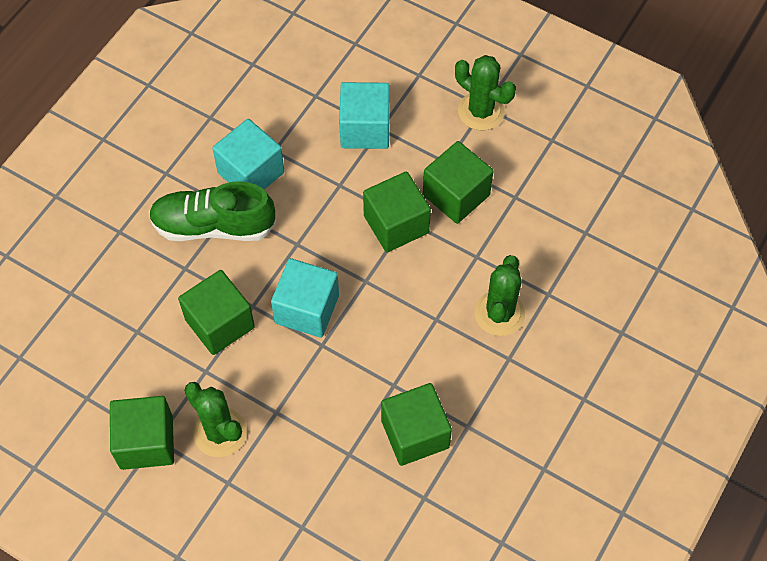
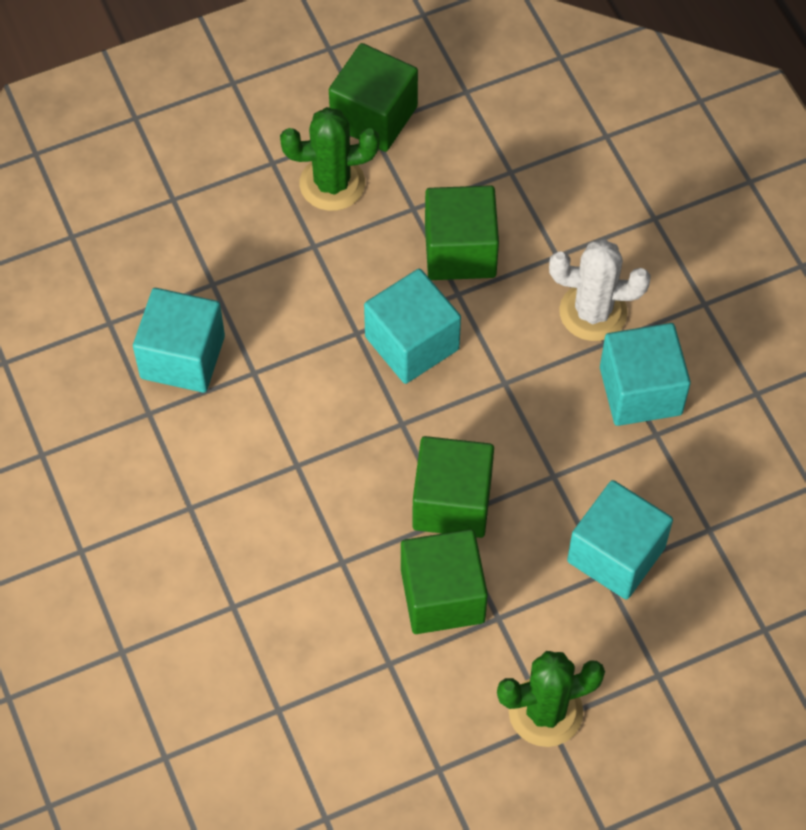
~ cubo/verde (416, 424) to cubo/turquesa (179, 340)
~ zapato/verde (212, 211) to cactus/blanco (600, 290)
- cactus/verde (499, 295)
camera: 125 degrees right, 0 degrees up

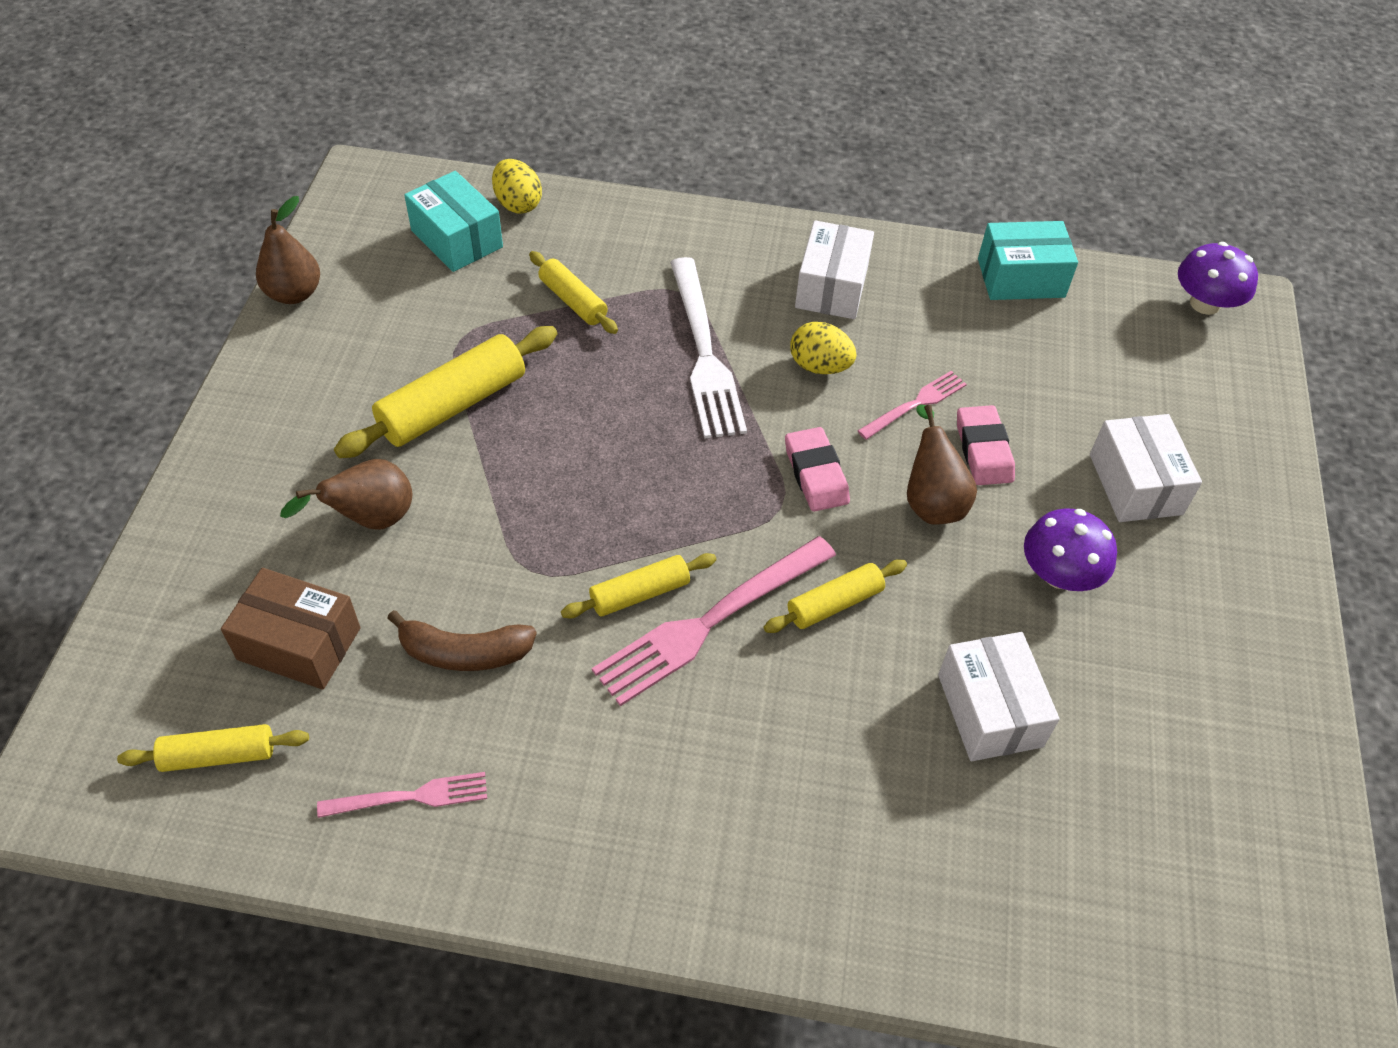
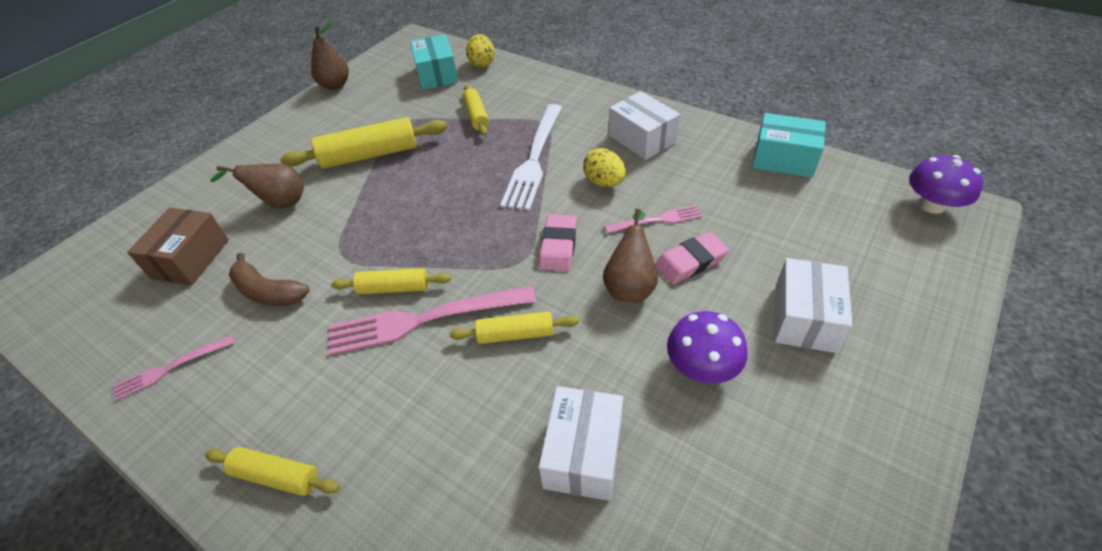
~ tenedor/rosa (402, 795) = (174, 368) 135 degrees clockwise
~ caja/marrón (291, 629) = (178, 246) 60 degrees clockwise
~ rodillo/amarillo (213, 748) to (272, 471)
~ caja/blanco (834, 269) = (644, 125) 75 degrees counterclockwise
~ goma de borrar/rosa (986, 445) = (692, 258) 45 degrees clockwise
camera: 30 degrees right, 5 degrees down

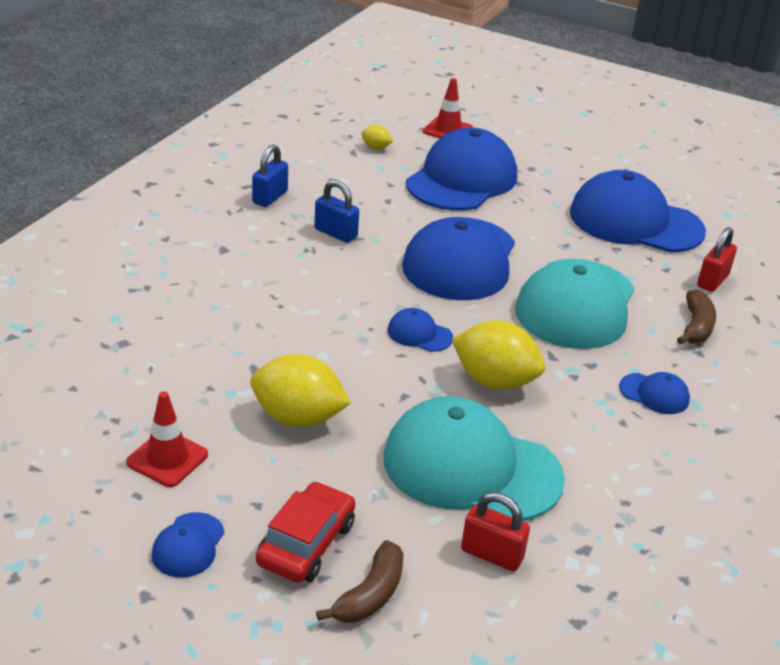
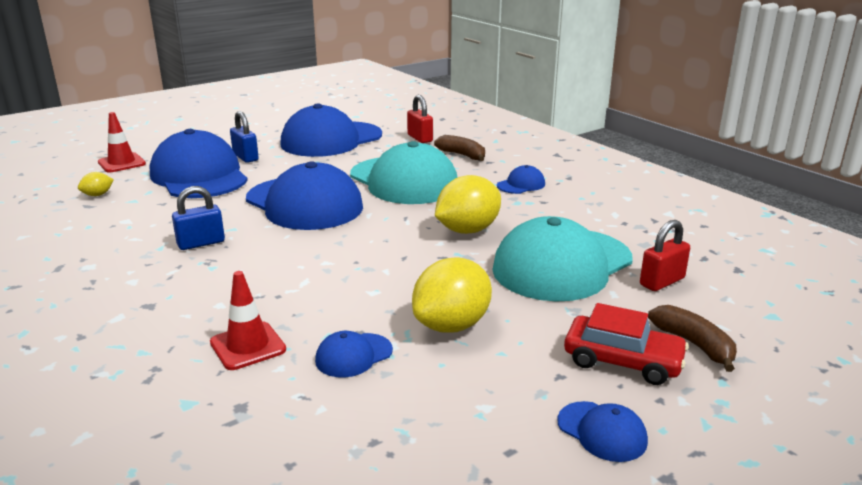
~ cono de tráfico/rojo (167, 439) to (248, 320)
~ candado/azul (270, 176) to (244, 137)
~ gorra/azul (420, 330) to (354, 354)
~ coche/rojo (305, 531) = (626, 344) 150 degrees clockwise
camera: 60 degrees left, 10 degrees down

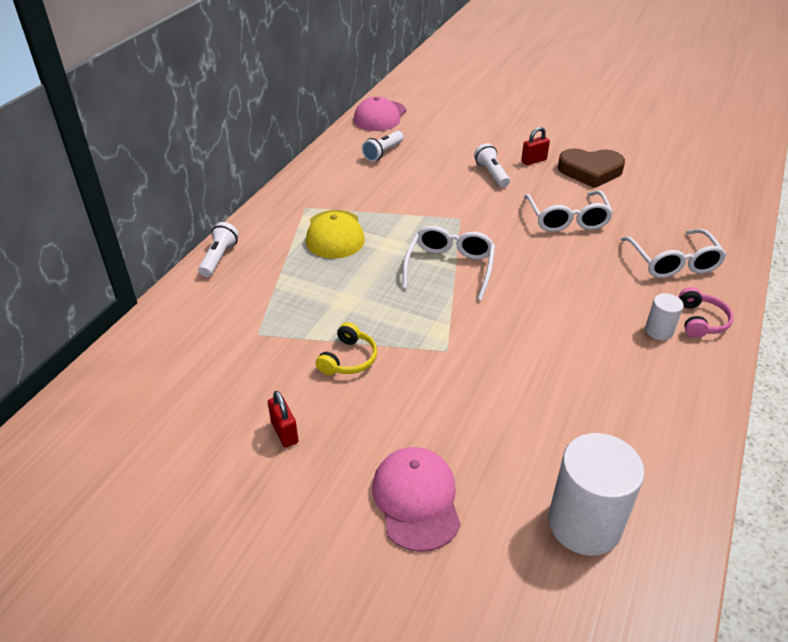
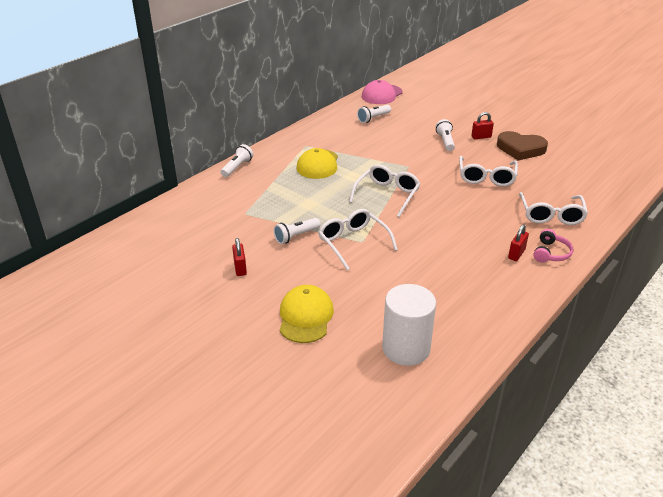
~ auriculares/amarillo (346, 348) to lámpara de mano/blanco (297, 231)
~ gorra/rosa (416, 499) to gorra/amarillo (307, 314)
+ gafas/blanco (358, 239)
~ cilindro/blanco (664, 316) to candado/rojo (518, 243)
camera: 15 degrees right, 5 degrees down

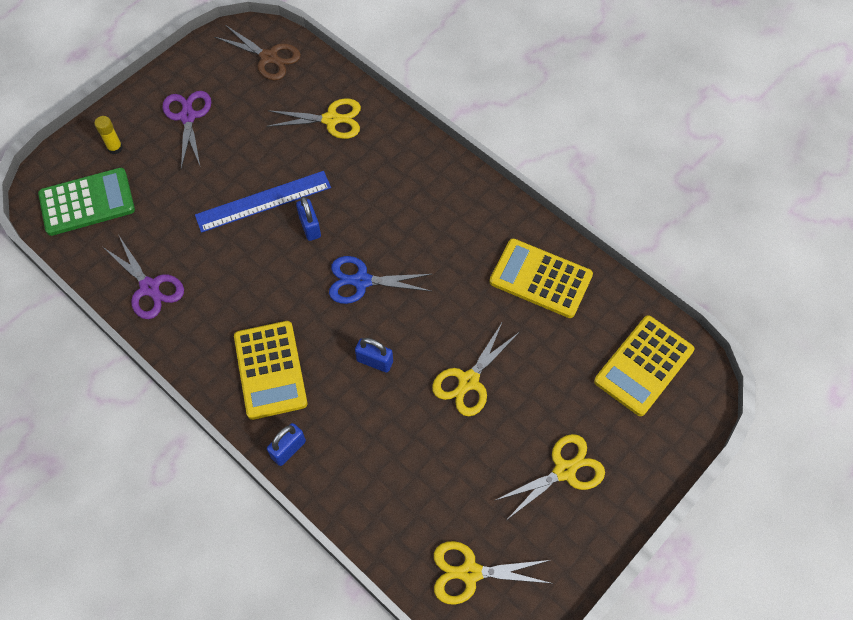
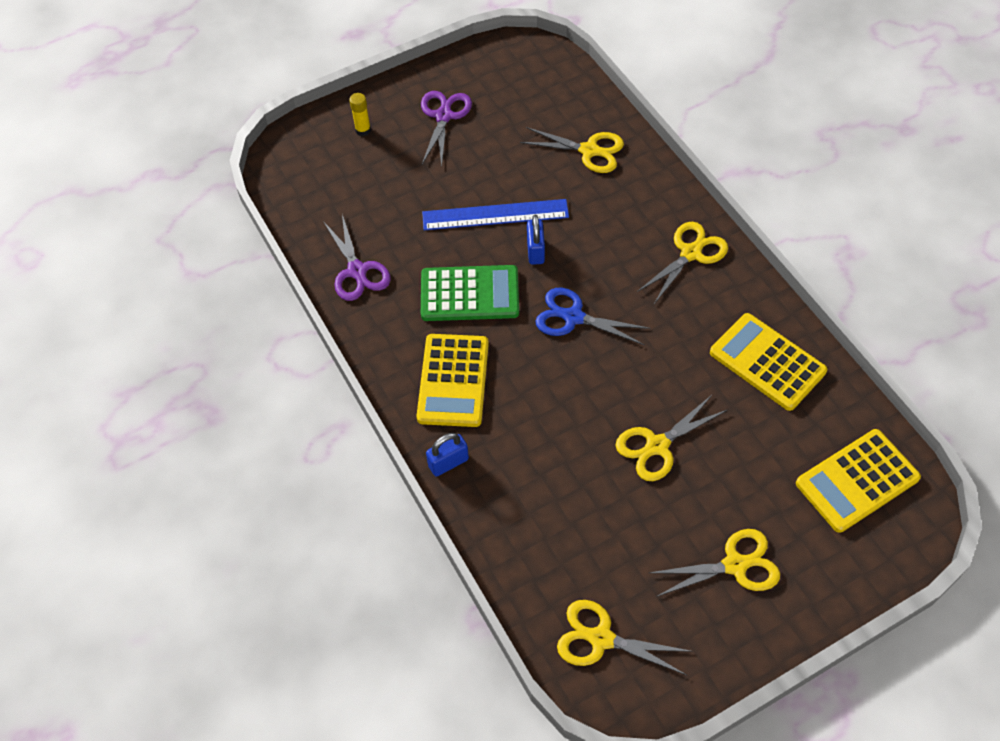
~ calculadora/verde (86, 202) to (470, 293)
+ tijeras/amarillo (682, 263)
- tijeras/marrón (258, 52)
- candado/azul (374, 355)
camera: 20 degrees right, 5 degrees down

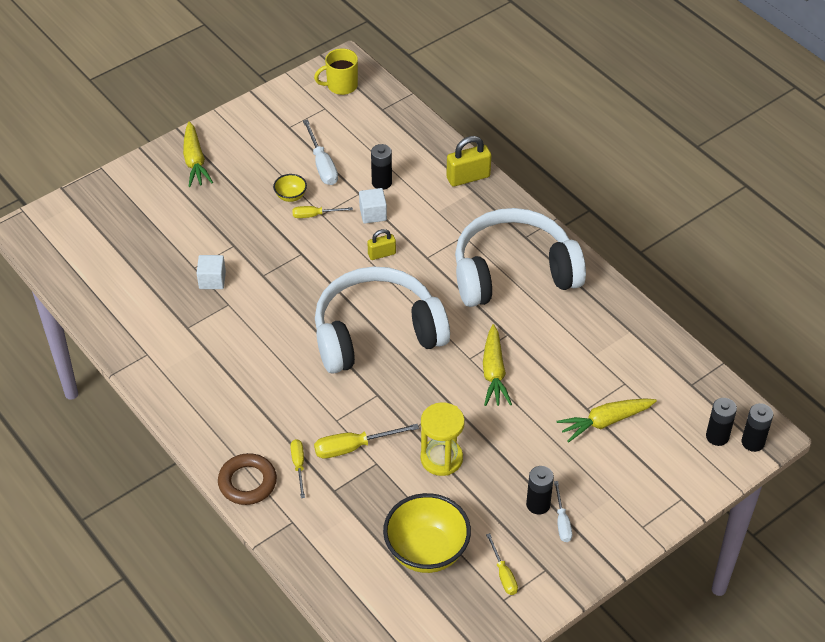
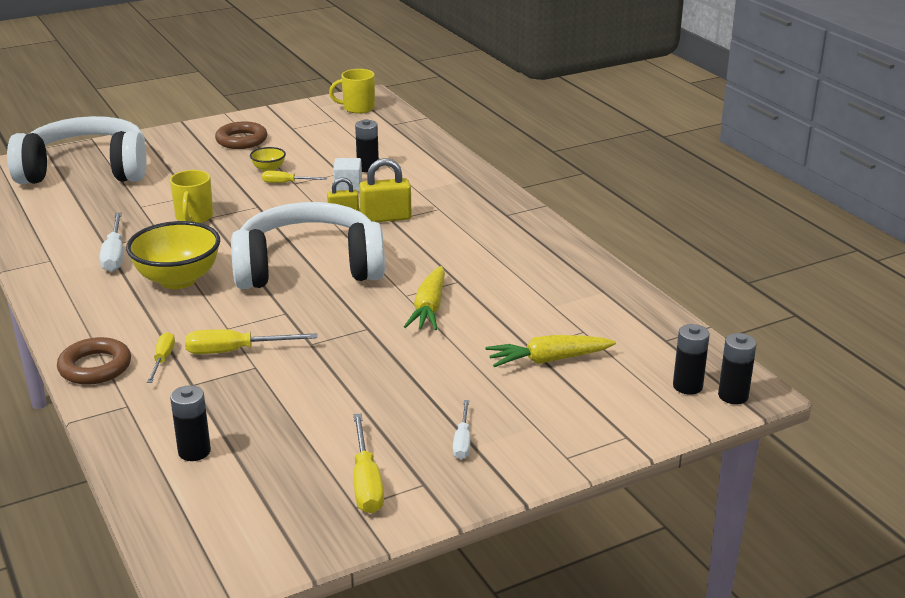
~ auriculares/blanco (520, 257) to (76, 150)
~ destornillador/blanco (320, 152) to (111, 242)
~ cuenco/amarillo (427, 533) to (173, 255)
+ taza/amarillo (191, 196)
~ pila/negro (540, 490) to (190, 423)
+ anillo/marrón (241, 135)
~ destornillador/amarillo (502, 564) = (368, 463) x1.57
~ candado/amarillo (468, 161) to (385, 190)
- zanahoria/amarillo (198, 154)
- cubo/blanco (211, 272)
- reloj de arena/amarillo (442, 439)
camera: 10 degrees right, 20 degrees down

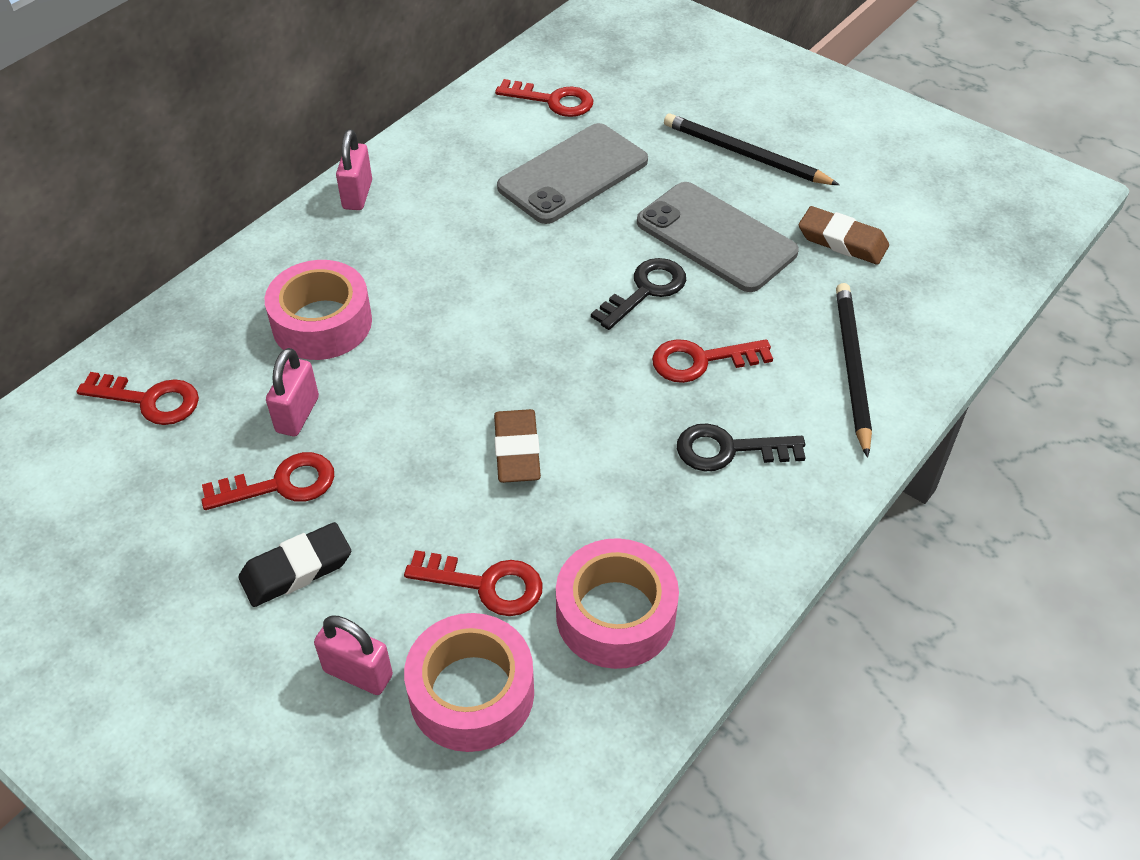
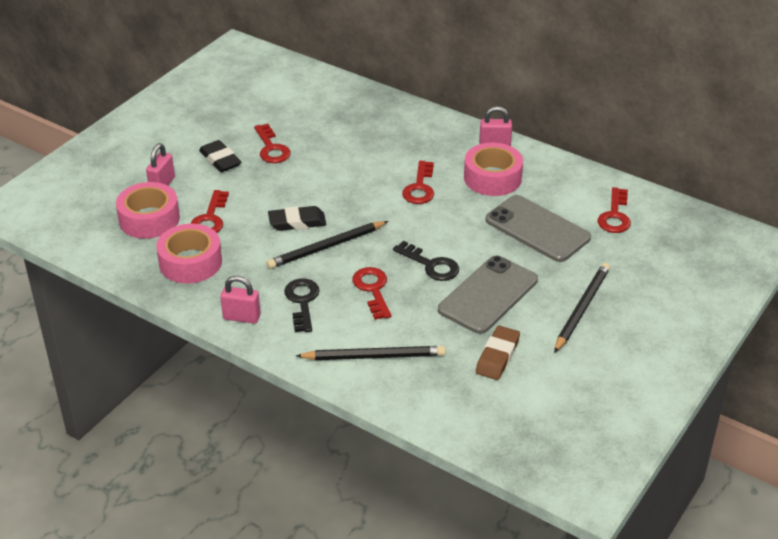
~ candado/rosa (292, 392) to (240, 300)
+ lápiz/negro (327, 245)
~ goma de borrar/marrón (517, 446) to goma de borrar/negro (297, 218)
~ llave/rojo (138, 398) to (418, 182)
~ cinta adhesiva/rosa (318, 310) to (493, 169)
camera: 85 degrees right, 10 degrees down

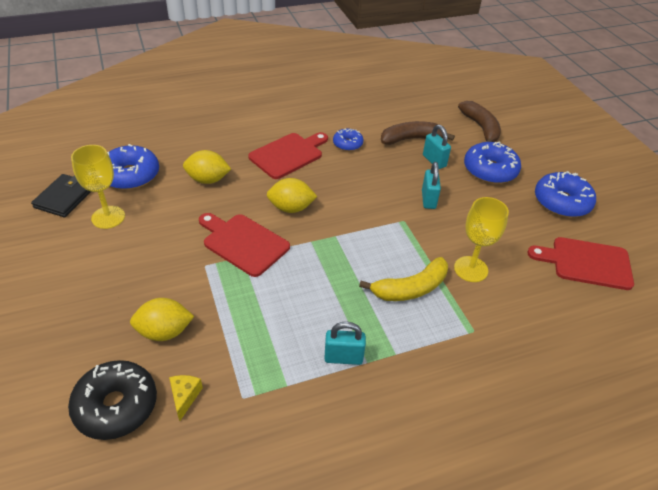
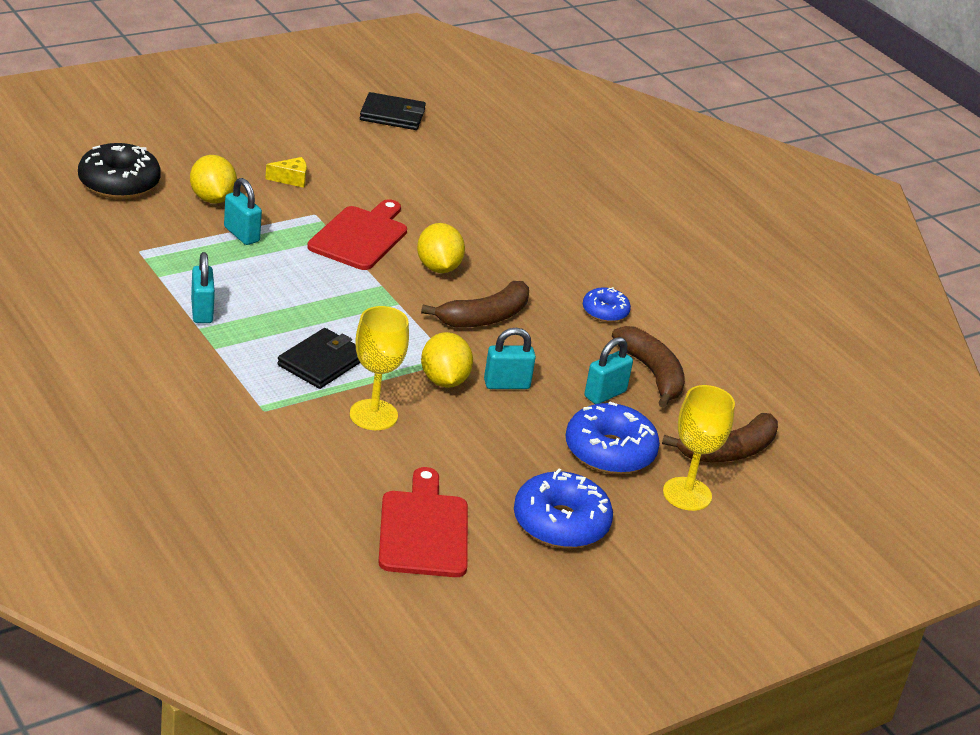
+ candado/turquesa (243, 211)
~ queso/amarillo (186, 398) to (286, 172)
~ plátano/amarillo (403, 279) to cartera/negro (318, 358)
+ plátano/marrón (475, 304)
~ limón/amarillo (207, 167) to (447, 360)
~ copa/amarillo (98, 187) to (699, 448)
- rosquilla/azul (133, 167)
- tabla de cortar/rojo (288, 155)
camera: 75 degrees right, 10 degrees down

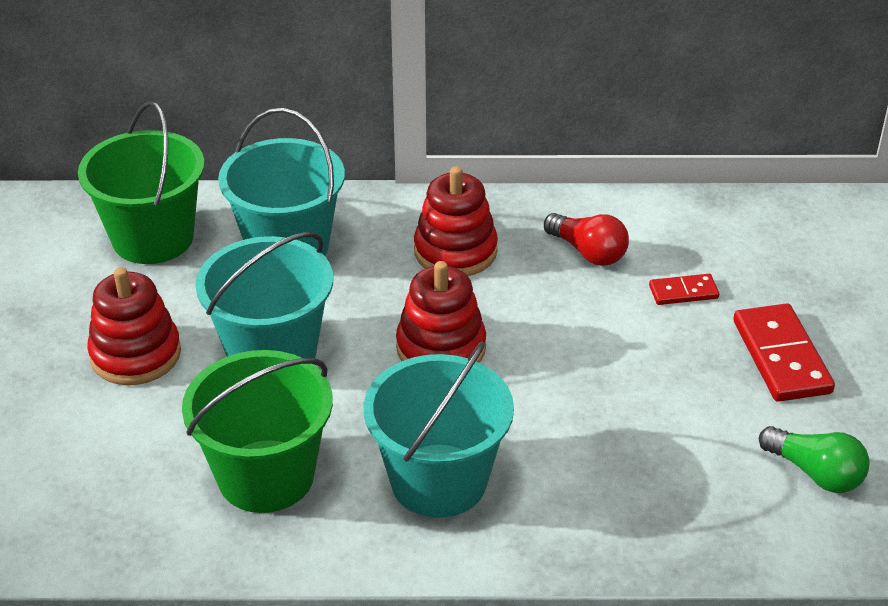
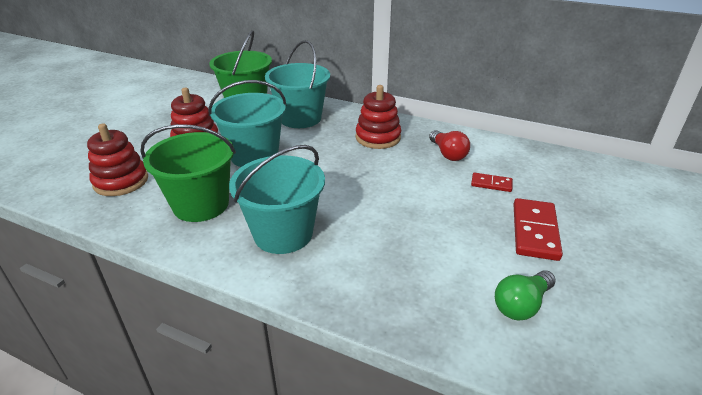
~ juguete apilable/rojo (441, 312) to (117, 159)
~ bombilla/verde (814, 459) = (525, 295) 75 degrees clockwise
camera: 25 degrees right, 5 degrees down

